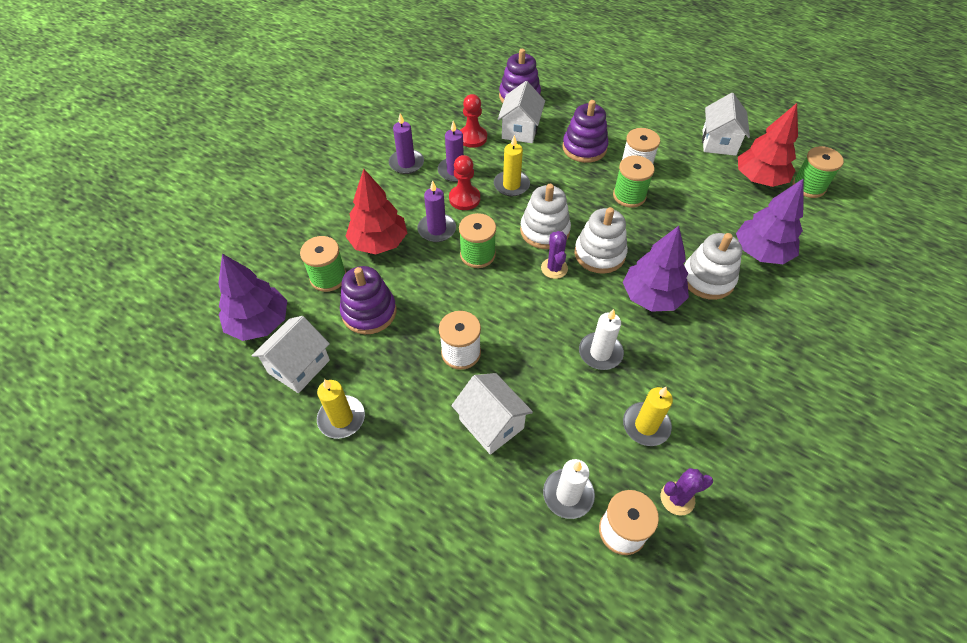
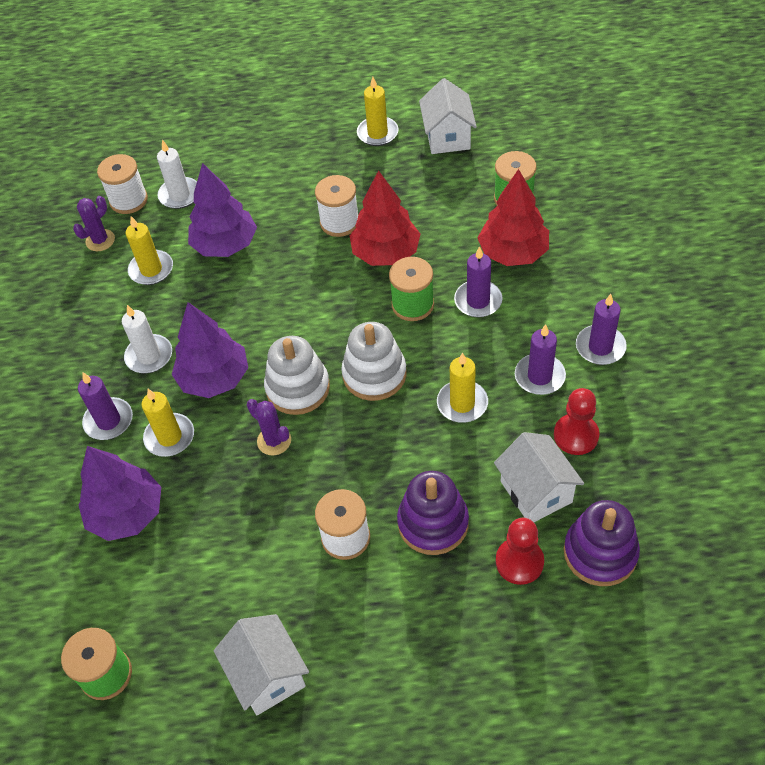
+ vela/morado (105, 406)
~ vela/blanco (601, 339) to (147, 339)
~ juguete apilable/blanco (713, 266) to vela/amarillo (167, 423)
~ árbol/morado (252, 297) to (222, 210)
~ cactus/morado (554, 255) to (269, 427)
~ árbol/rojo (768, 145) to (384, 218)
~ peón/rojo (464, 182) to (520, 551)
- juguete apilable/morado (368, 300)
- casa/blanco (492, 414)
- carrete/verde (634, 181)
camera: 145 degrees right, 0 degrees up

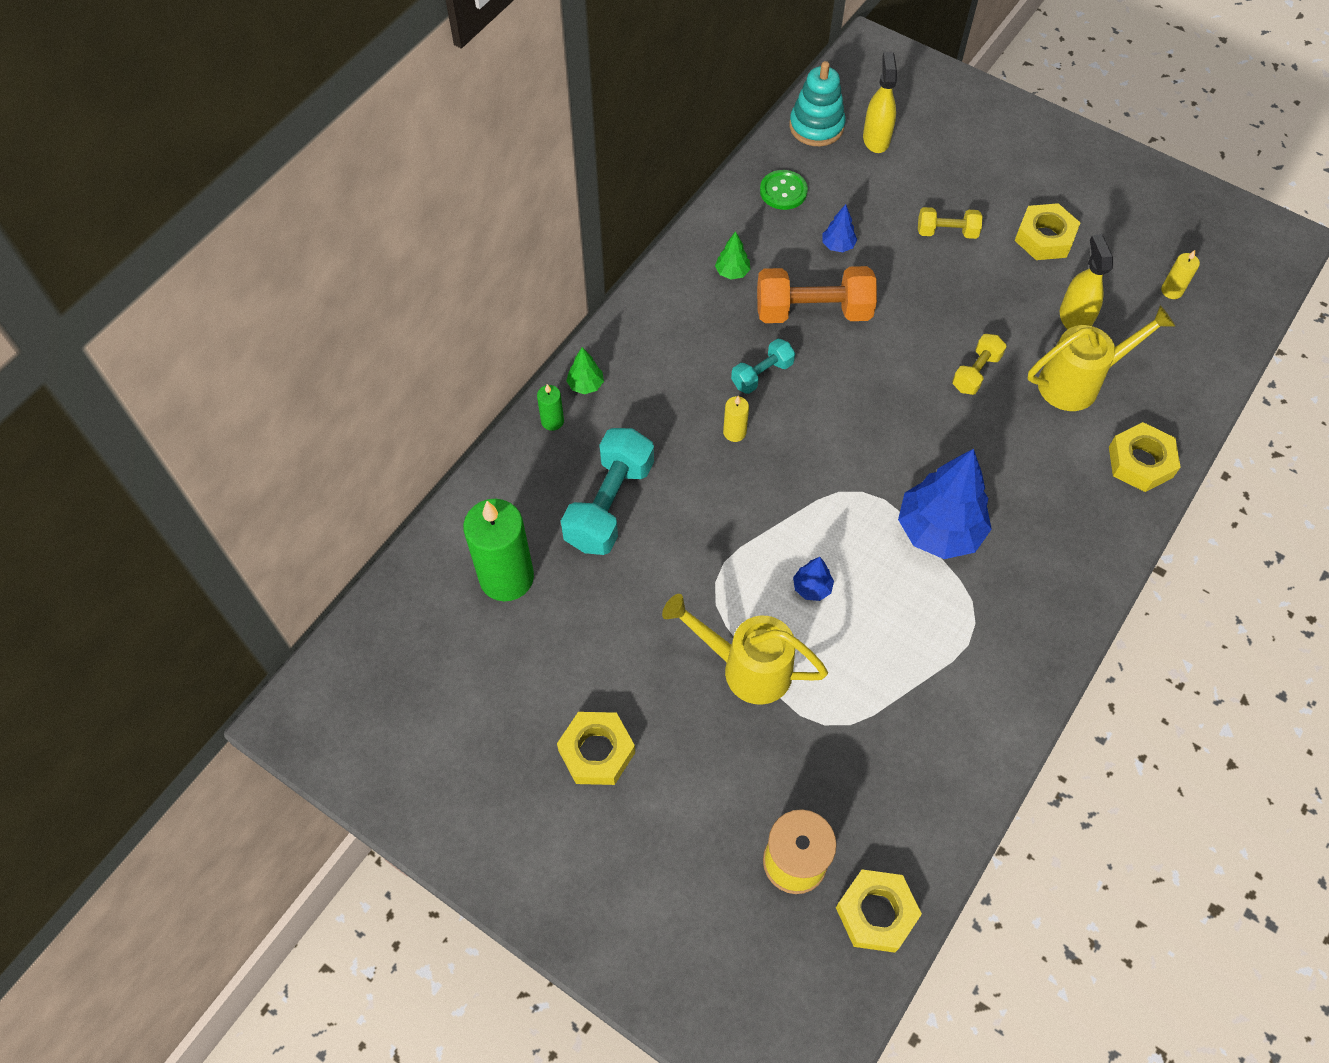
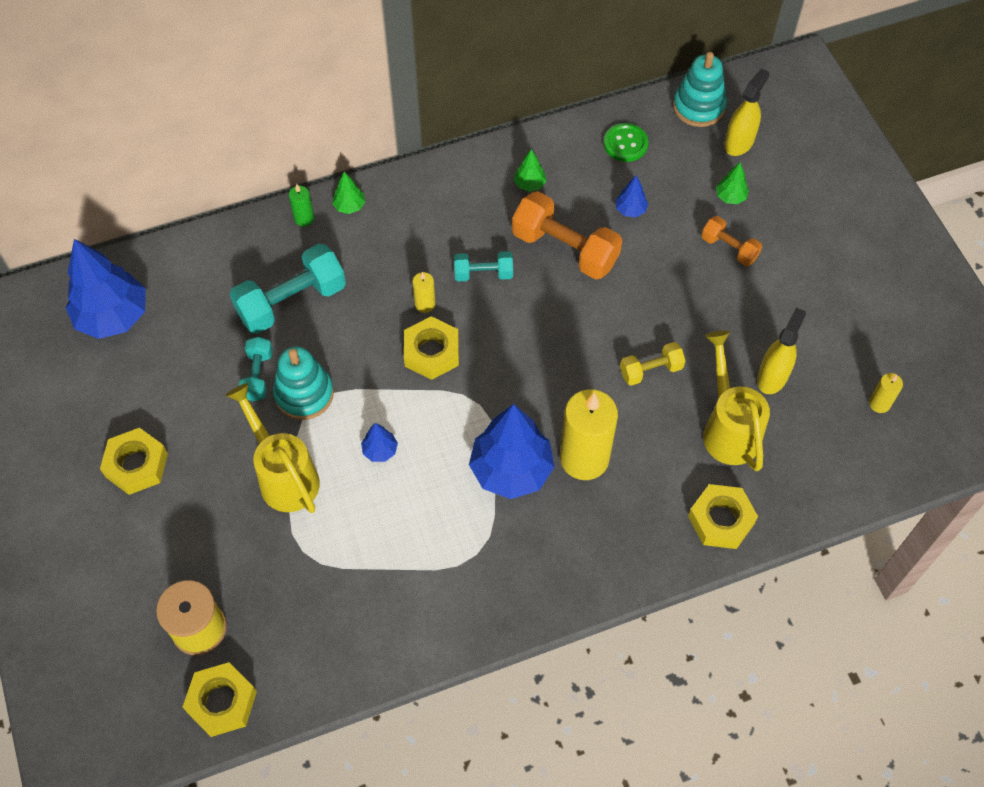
+ árbol/azul (105, 289)
+ mancuerna/turquesa (256, 369)
+ juguete apilable/turquesa (303, 383)
~ tuerca/amarillo (1047, 231) to (431, 348)
+ vela/amarillo (589, 434)
~ mancuerna/amarillo (950, 223) to mancuerna/naranja (731, 241)
~ regadera/amarillo (1101, 358) = (736, 400) 120 degrees counterclockwise
+ árbol/verde (732, 183)
- vela/verde (498, 550)
camera: 35 degrees right, 0 degrees up

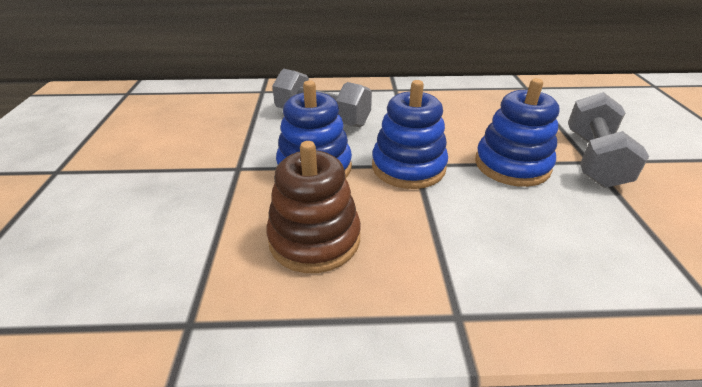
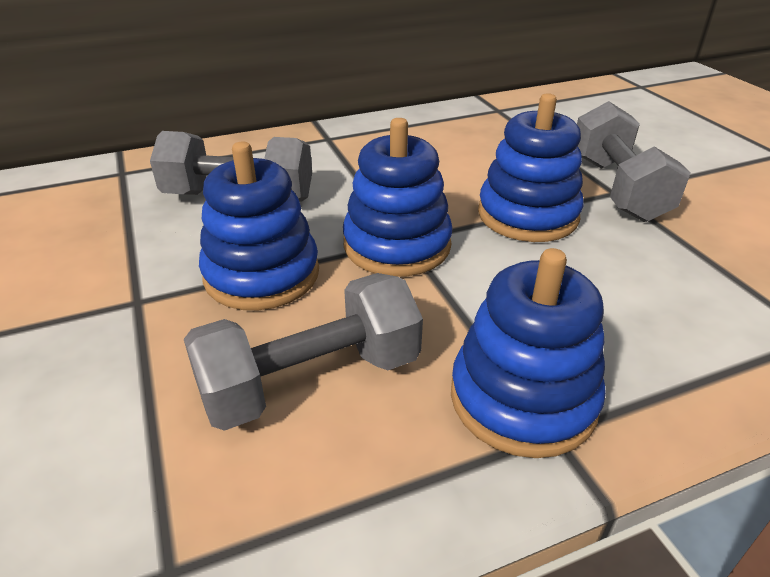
~ juguete apilable/marrón (313, 207) to mancuerna/gris (303, 352)
+ juguete apilable/azul (528, 353)
camera: 20 degrees left, 0 degrees up

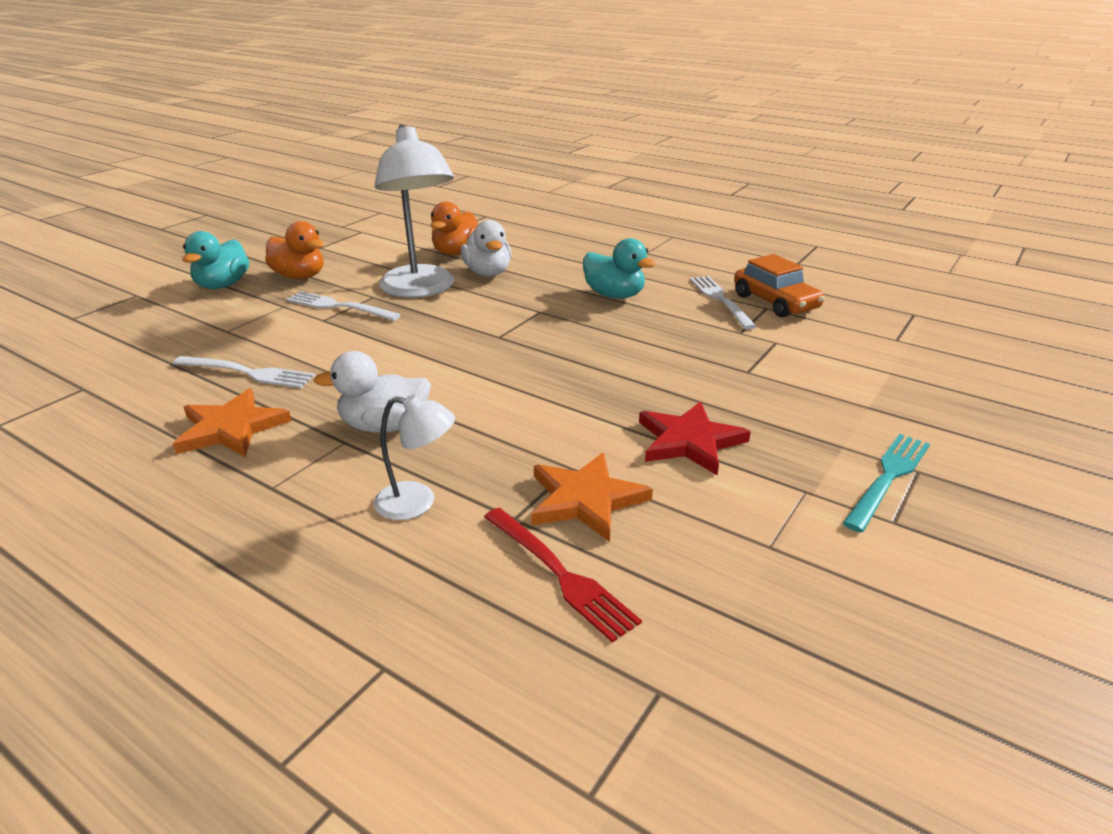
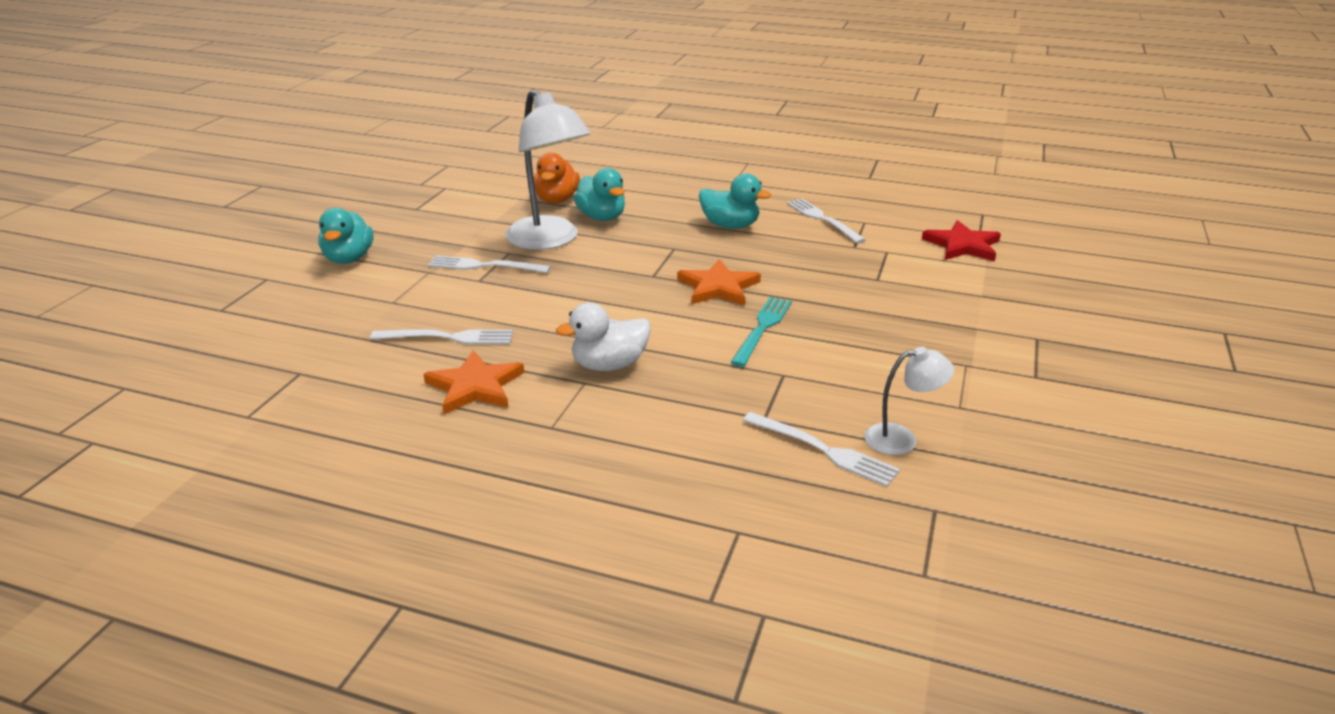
~ pato/blanco (486, 248) to pato/turquesa (599, 194)
~ estrella/naranja (592, 497) to (719, 282)
~ tenedor/turquesa (886, 483) to (761, 332)
~ tenedor/rojo (563, 575) to tenedor/blanco (821, 449)
~ lámpara/blanco (414, 457) to (909, 401)
~ estrella/rojo (695, 438) to (961, 240)
- pato/naranja (294, 250)
- coche/naranja (779, 286)
camera: 15 degrees left, 0 degrees up

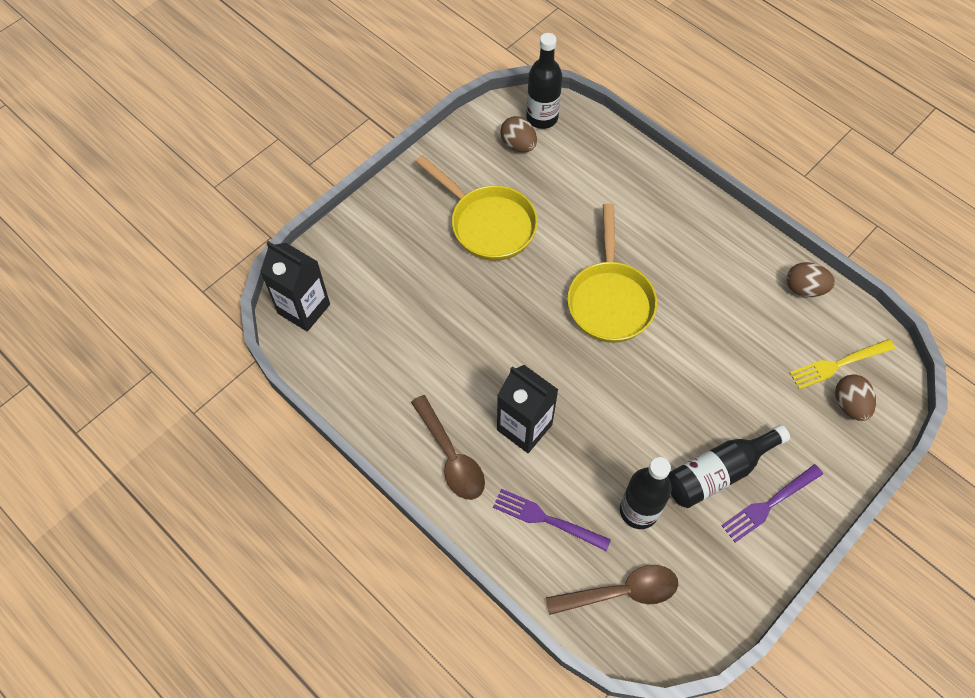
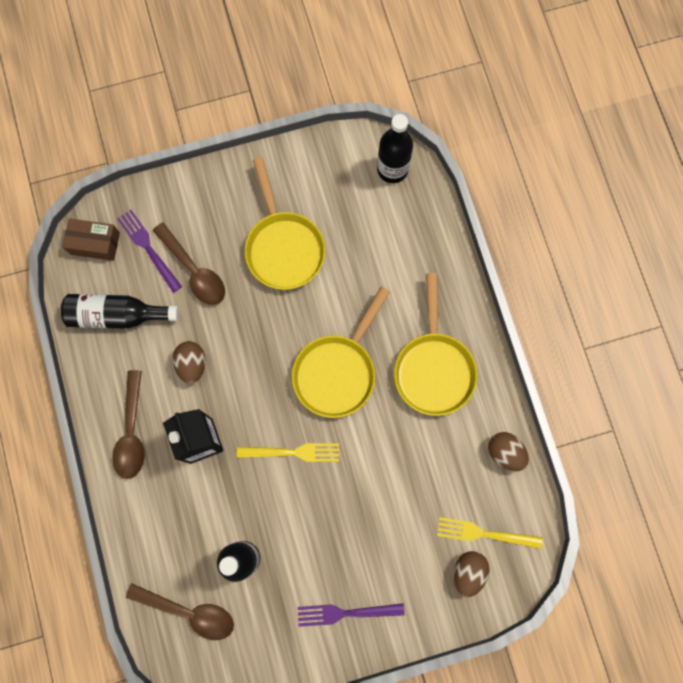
~ botella/negro (728, 466) to (120, 311)
~ cartón de leche/negro (295, 286) to caja/marrón (91, 239)
~ tenedor/morado (552, 520) to (149, 251)
+ cuchara/marrón (189, 264)
~ huevo/marrón (518, 134) to (189, 362)
+ tenedor/amarillo (288, 452)
+ sartén/amarillo (436, 344)
camera: 30 degrees right, 15 degrees up

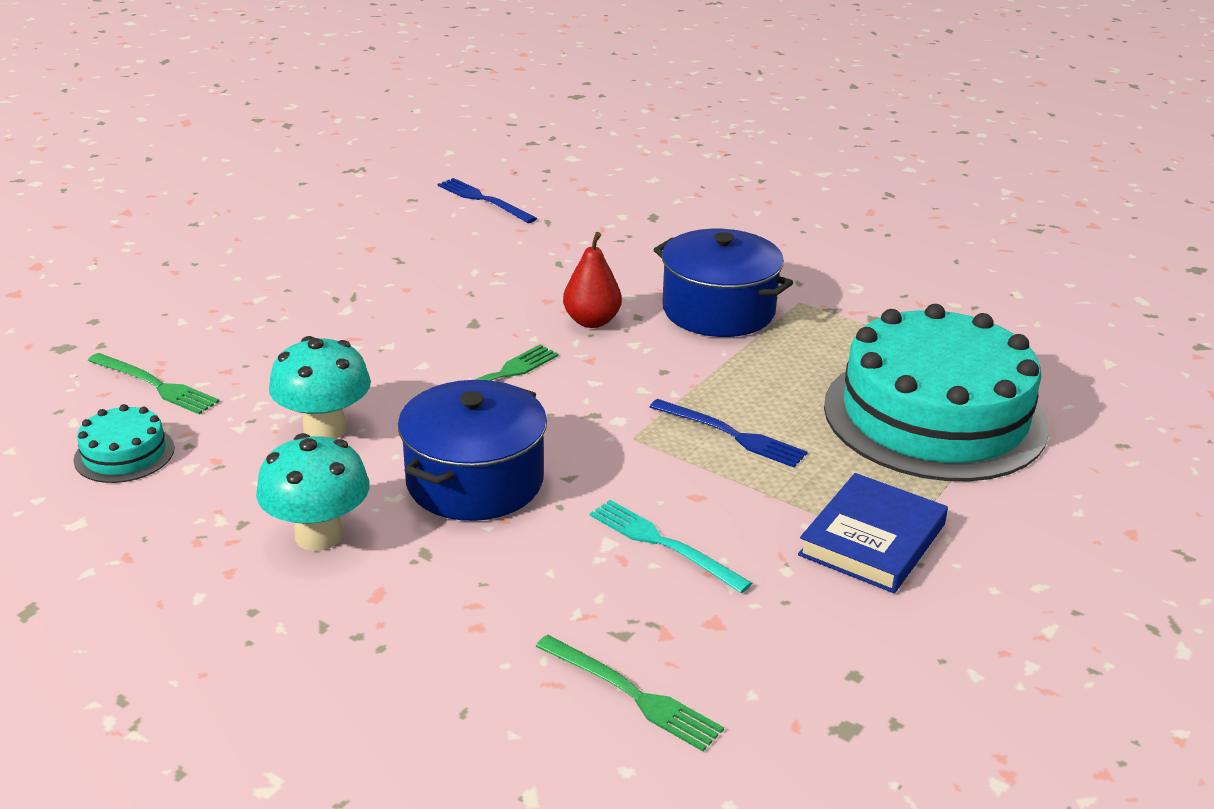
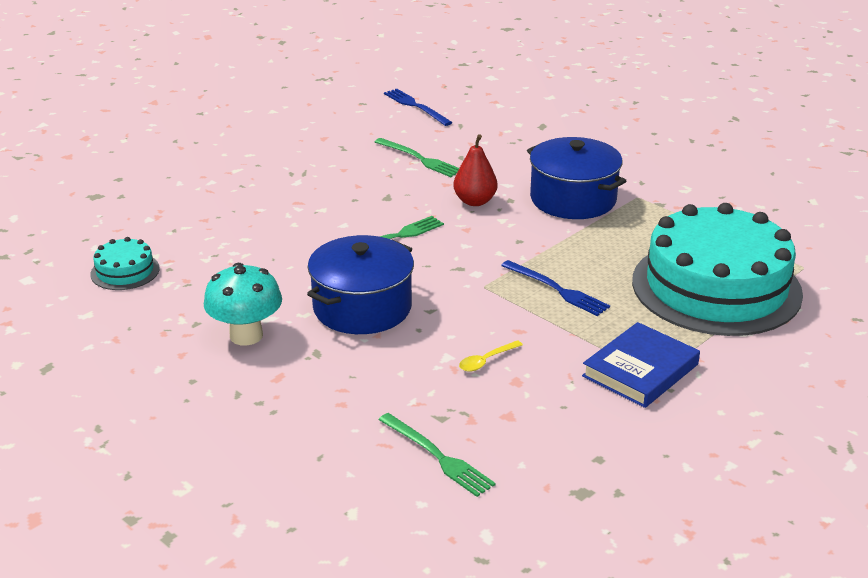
~ tenedor/verde (154, 383) to (417, 157)
~ tenedor/turquesa (671, 546) to cuchara/amarillo (491, 356)
- seta/turquesa (320, 387)
camera: 10 degrees right, 0 degrees up

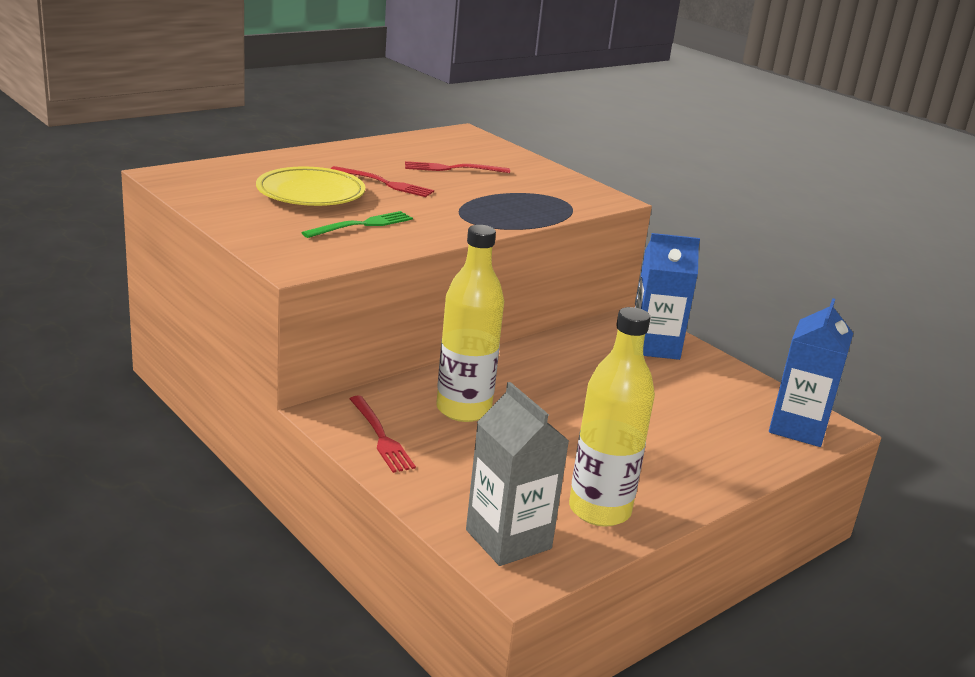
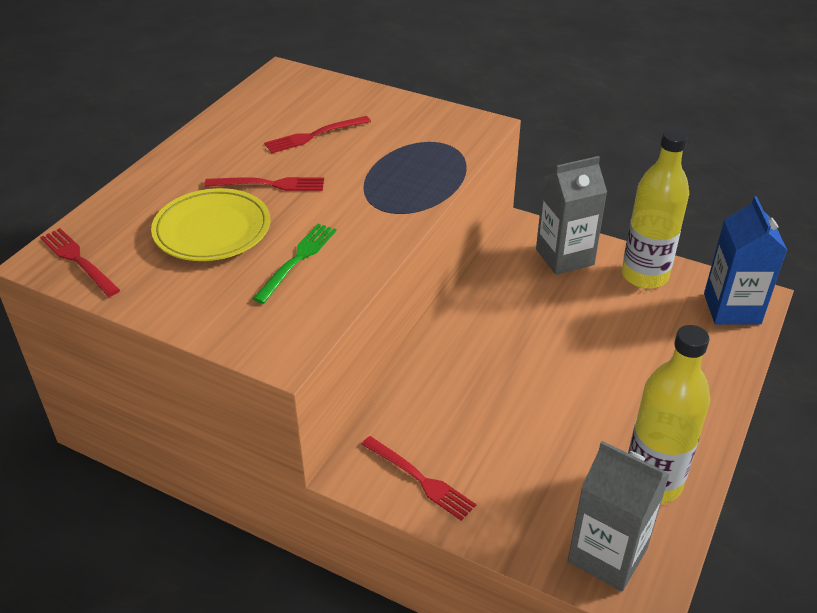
+ tenedor/rojo (80, 262)
~ cartón de leche/azul (667, 296) to cartón de leche/gris (571, 215)
~ botella/amarillo (470, 323) to (655, 209)
camera: 20 degrees left, 15 degrees up

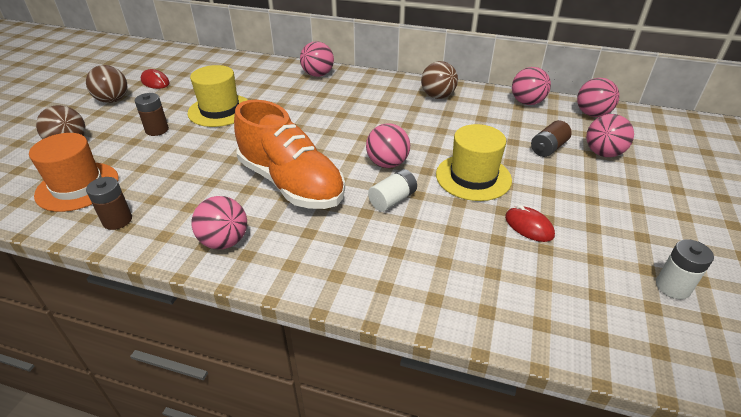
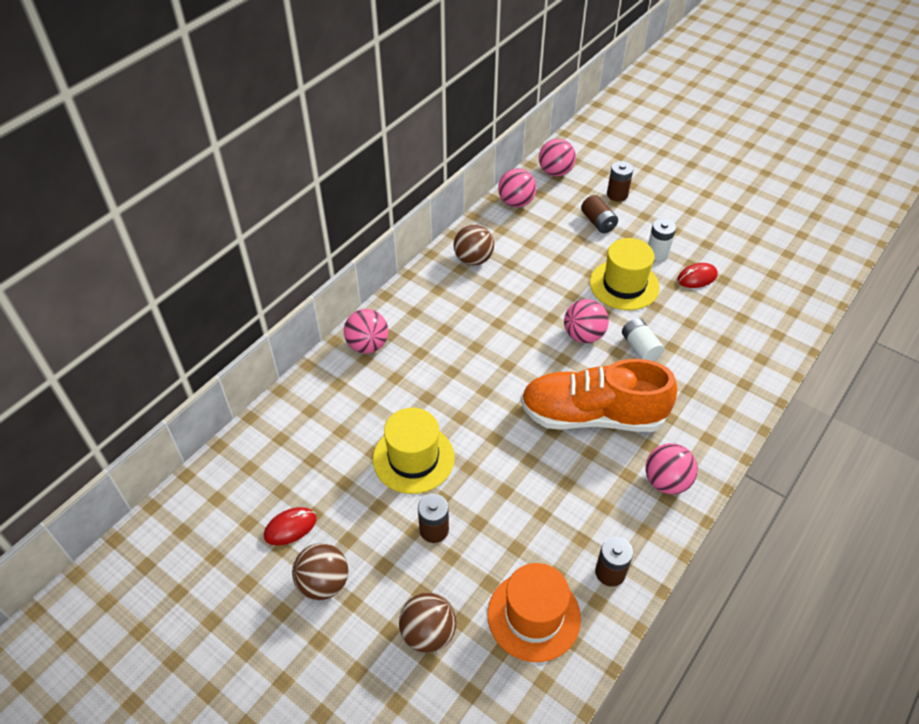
~ zapato/naranja (289, 154) = (599, 395) 150 degrees counterclockwise
~ pelota/rosa (610, 135) to pila/marrón (620, 181)
~ pila/blanco (685, 269) to (662, 240)
camera: 70 degrees left, 10 degrees up

